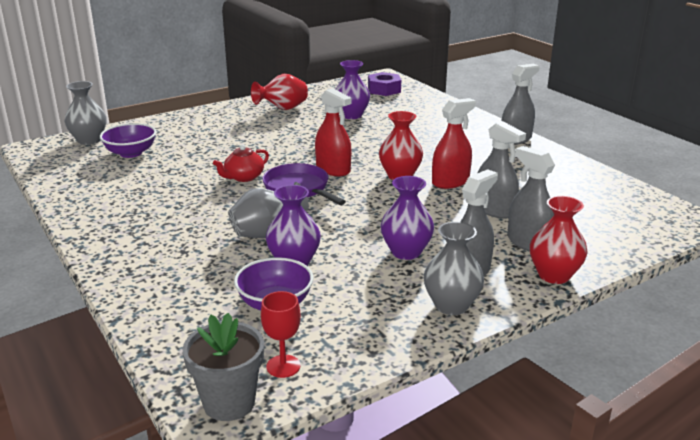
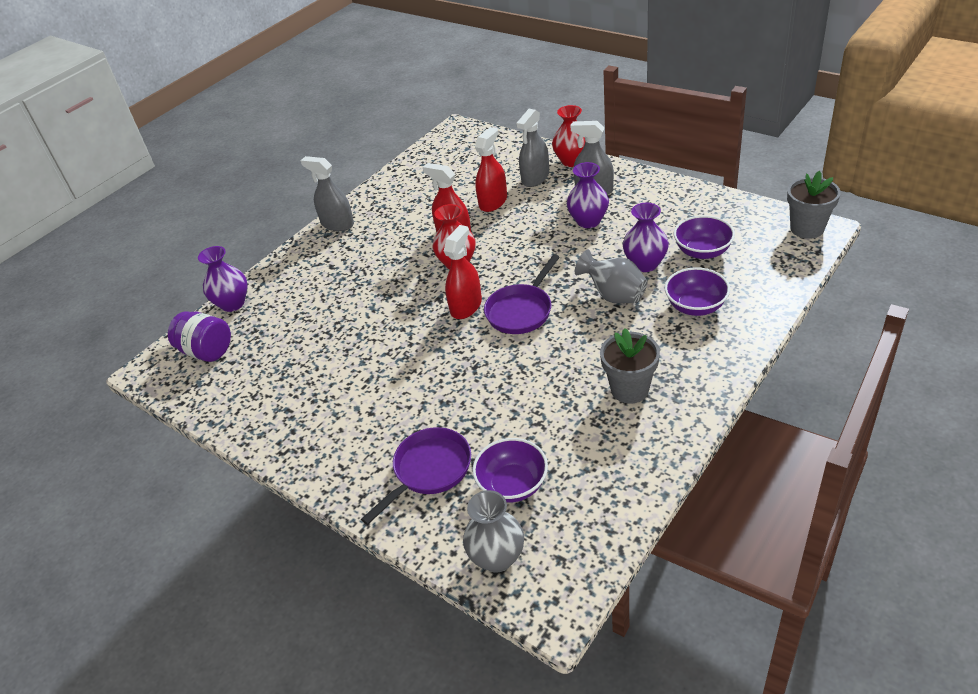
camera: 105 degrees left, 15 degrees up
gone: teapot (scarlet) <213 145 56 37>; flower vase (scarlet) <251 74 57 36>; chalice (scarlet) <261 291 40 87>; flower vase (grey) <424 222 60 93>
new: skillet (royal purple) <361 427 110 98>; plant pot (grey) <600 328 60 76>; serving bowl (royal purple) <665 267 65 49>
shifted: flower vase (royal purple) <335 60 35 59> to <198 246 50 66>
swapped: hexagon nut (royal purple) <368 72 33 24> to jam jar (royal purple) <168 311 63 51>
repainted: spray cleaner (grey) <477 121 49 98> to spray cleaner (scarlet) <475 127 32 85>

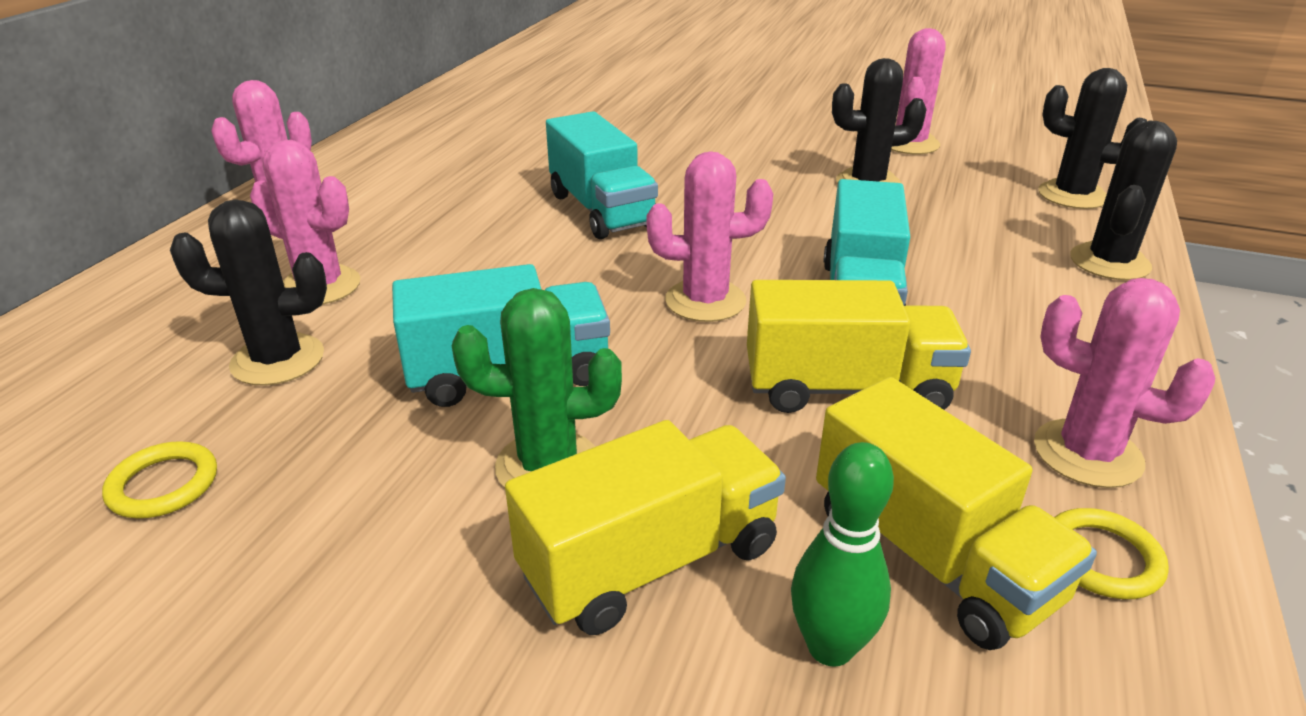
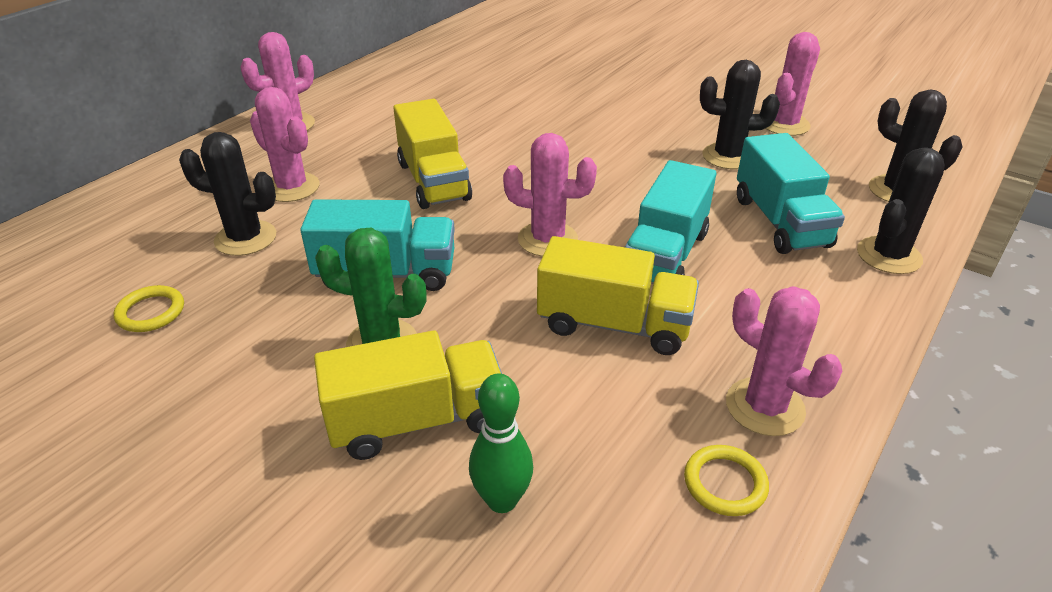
camera: 15 degrees right, 5 degrees up
shifted: lorry (teal) <546 111 112 128> to <737 133 108 121>; lorry (yellow) <816 377 281 273> to <393 99 79 110>

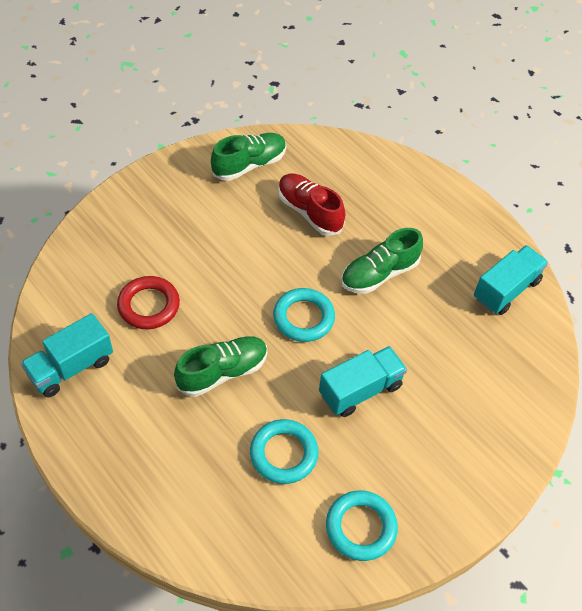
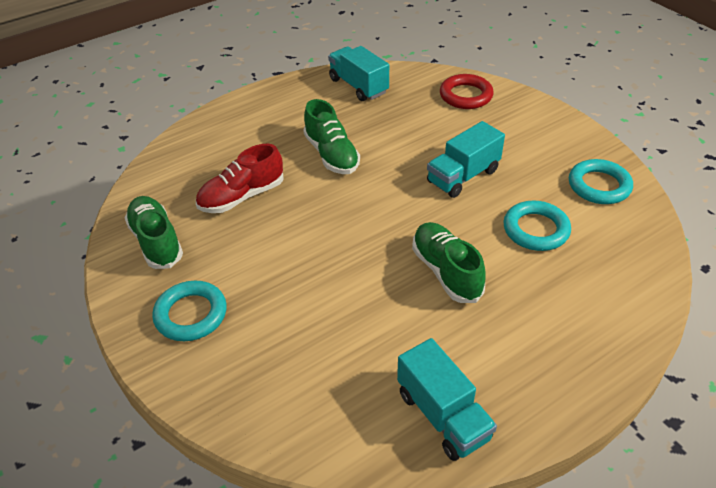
camera: 80 degrees left, 10 degrees down
shifted: ring (scarlet) <117 276 63 53> to <440 74 54 35>; ring (teal) <273 288 62 54> to <152 281 75 60>
rotated: lorry (teal) <319 346 88 71> = <427 121 78 77> 105 degrees counterclockwise

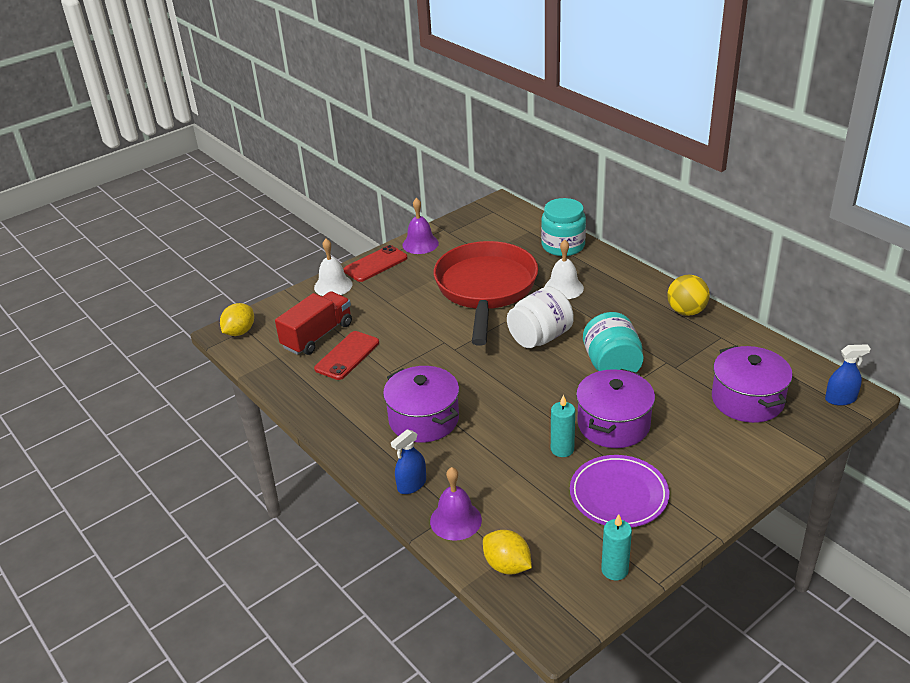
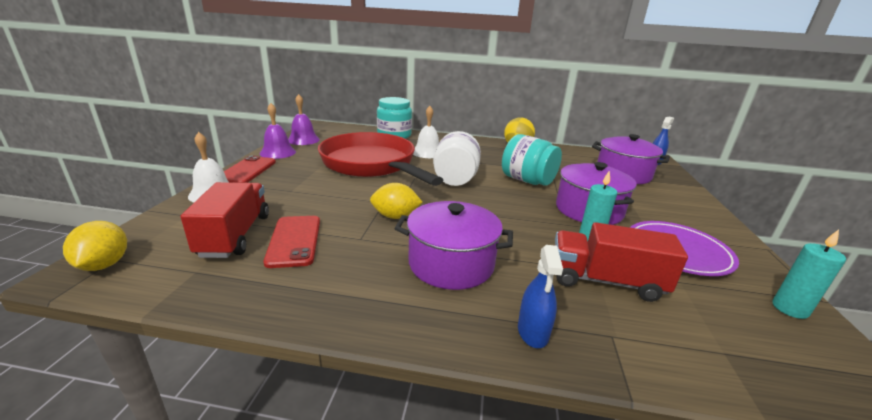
camera: 45 degrees left, 10 degrees down
new: lorry (scarlet) <555 222 133 80>
shifted: bell (royal purple) <430 467 52 74> to <288 94 32 51>; lemon (yellow) <483 530 49 45> to <370 183 53 36>

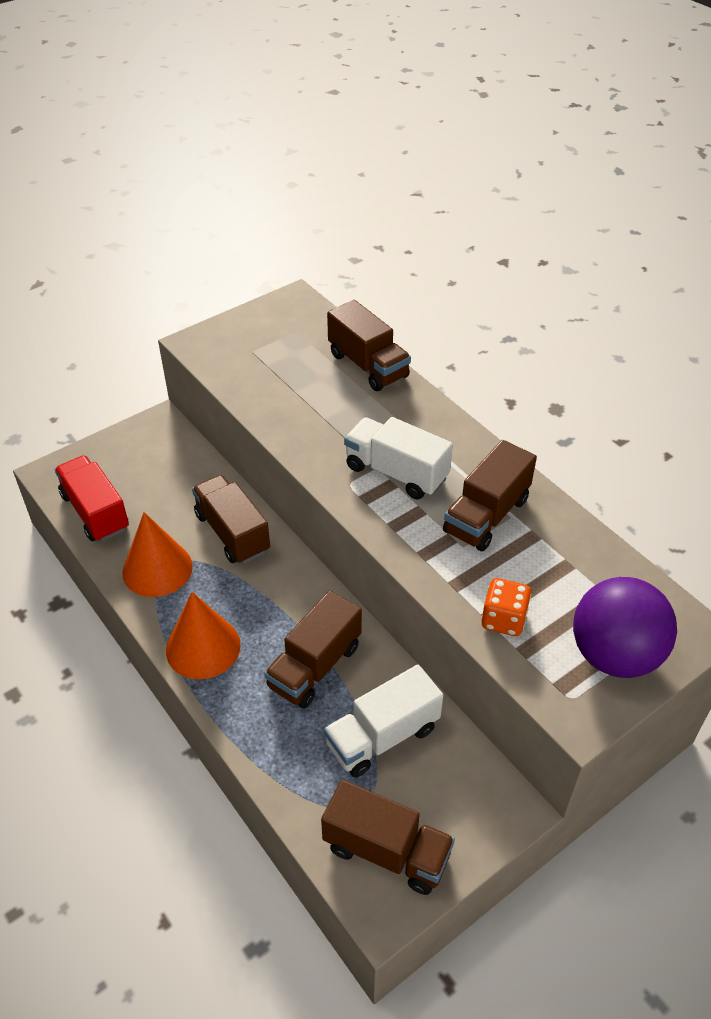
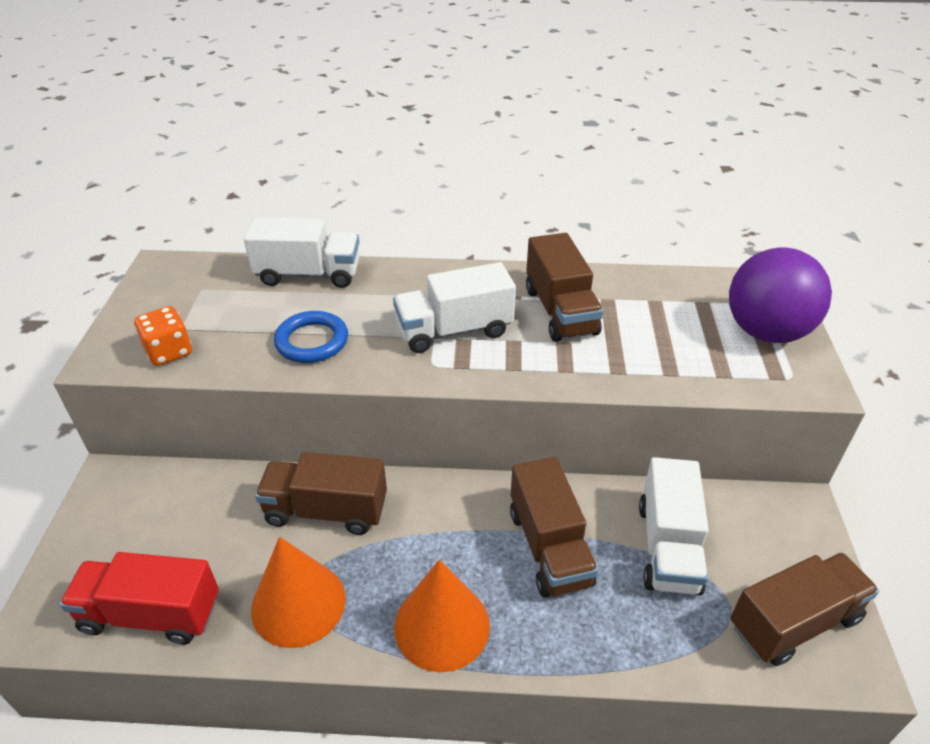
camera: 50 degrees left, 5 degrees down
new: ring (royal blue) <274 311 74 52>
shifted: game die (orange-coloured) <481 578 50 58> to <134 306 58 60>
repainted: lorry (russet) <327 300 84 91> to lorry (pure white) <244 217 116 71>

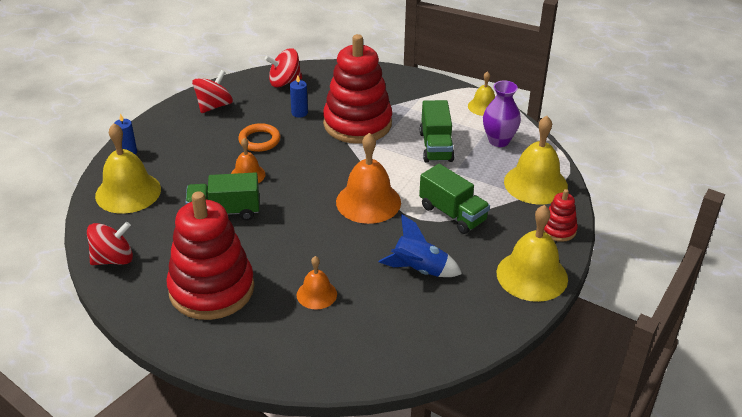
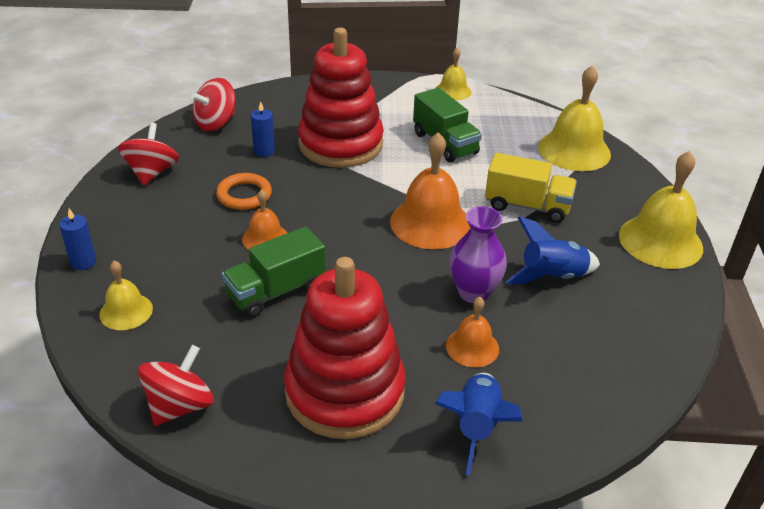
camera: 30 degrees left, 0 degrees up
gone: stacking rings (scarlet) <543 189 35 53>
new: spaceship (royal blue) <435 373 88 102>
shifted: flower vase (royal purple) <483 81 38 66> to <449 206 58 97>
repainted: lorry (emerald) <419 164 71 70> to lorry (yellow) <485 153 92 70>
scaled: bell (yellow) <95 123 66 91> = <100 261 53 69> x0.56

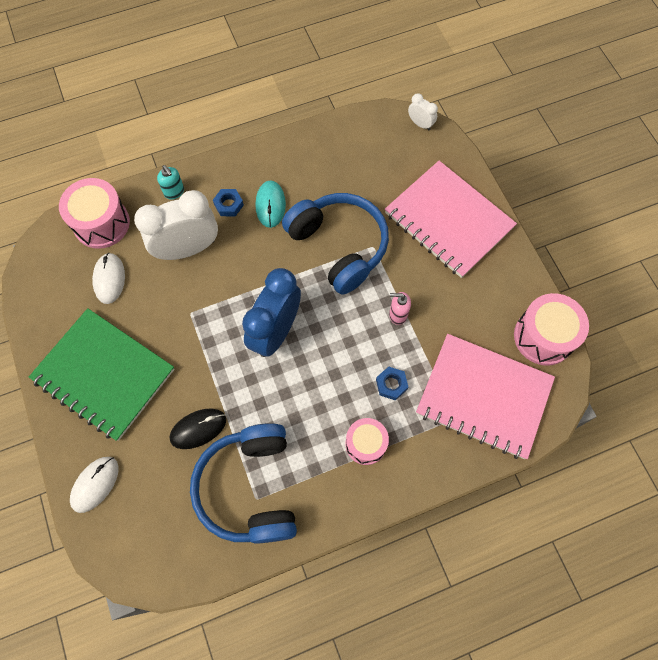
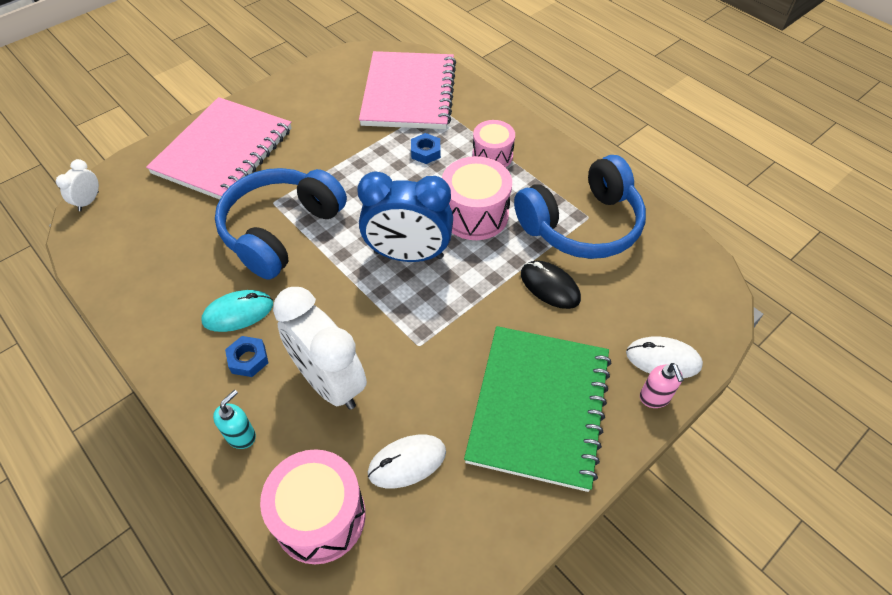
camera: 110 degrees left, 15 degrees down
shifted: soap pump (rosy) <389 292 22 33> to <640 363 44 45>; drum (rosy) <514 293 75 73> to <442 156 70 84>

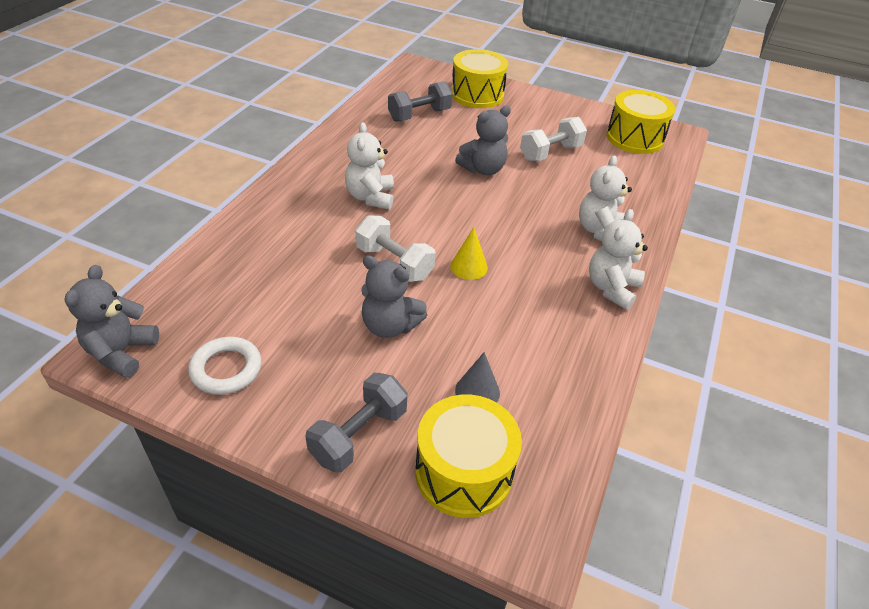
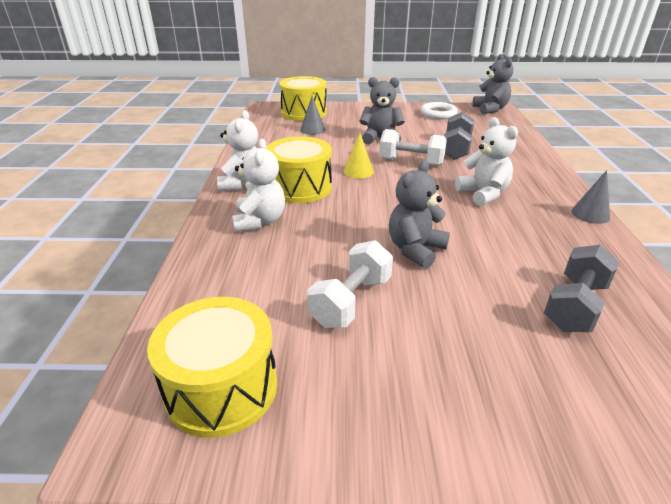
camera: 160 degrees right, 10 degrees down
new: cone shape (grey) <571 170 39 54>
shifted: dumbbell (grey) <305 373 102 100> to <444 112 30 48>; drum (yellow) <451 49 57 59> to <267 136 65 67>

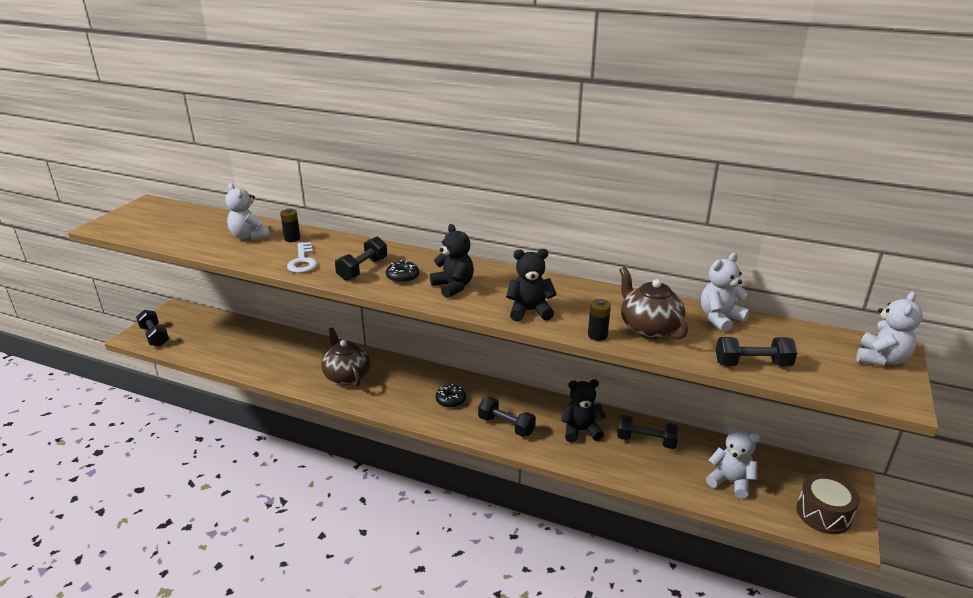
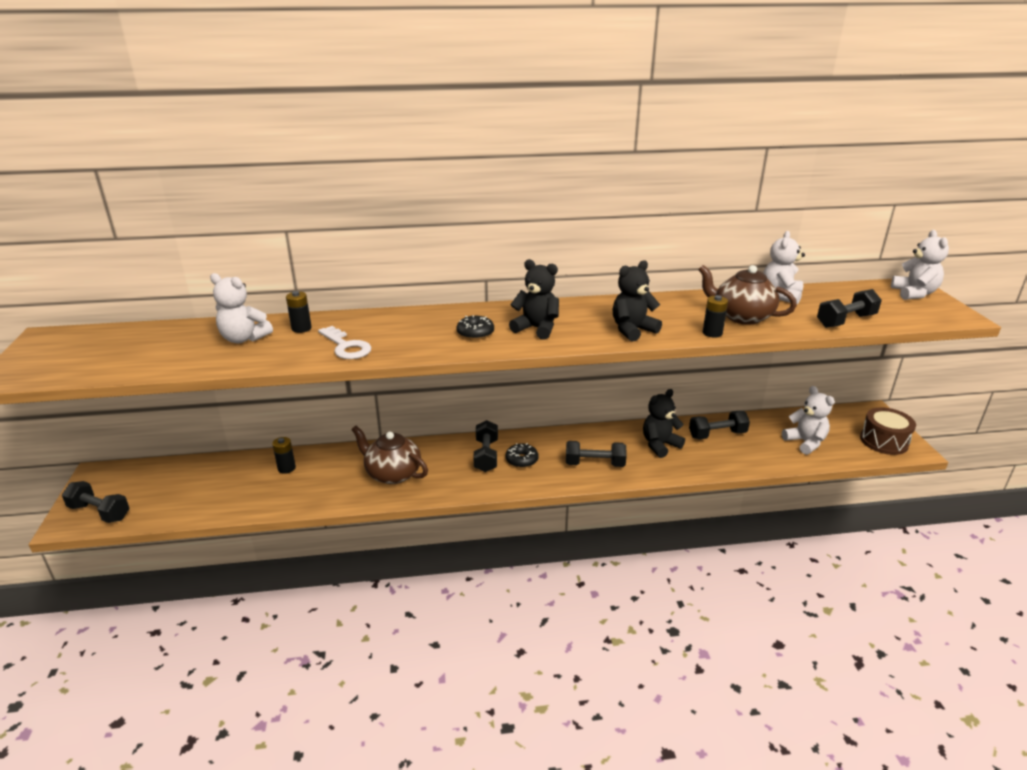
camera: 30 degrees left, 0 degrees up
new: AA battery (jet-black) <272 437 24 37>
shifted: dumbbell (jet-black) <335 237 52 44> to <473 420 25 52>
rotated: stuffed bear (pure white) <706 424 55 75> = <782 386 53 69> 60 degrees clockwise

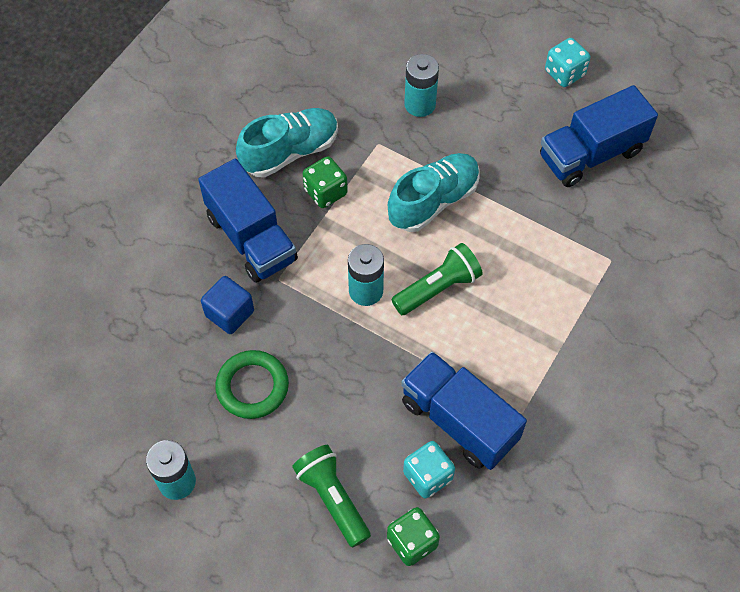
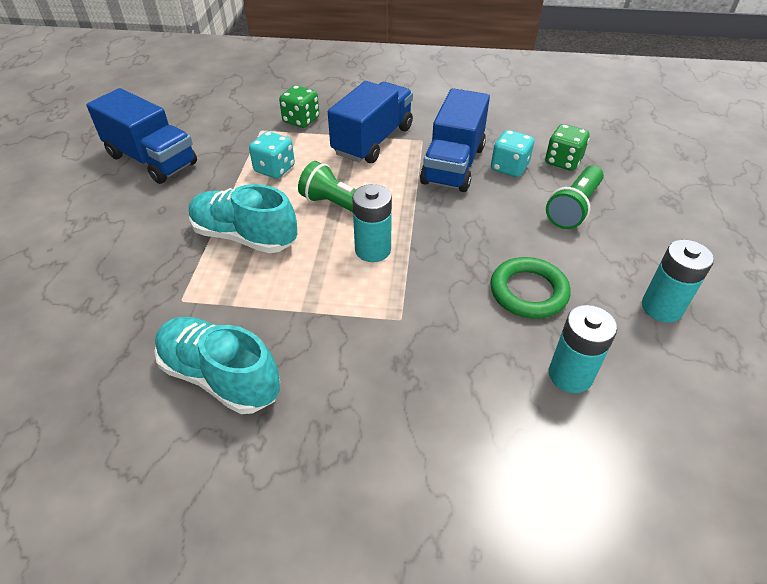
camera: 115 degrees left, 15 degrees down
gone: cube (royal blue) <201 276 53 58>
shifted: lorry (royal blue) <198 159 100 124> to <328 81 85 82>; game die (emerald) <303 156 45 52> to <279 85 40 43>; AA battery (teal) <404 54 35 63> to <549 305 68 88>; game die (teal) <545 38 45 49> to <249 131 46 48>

